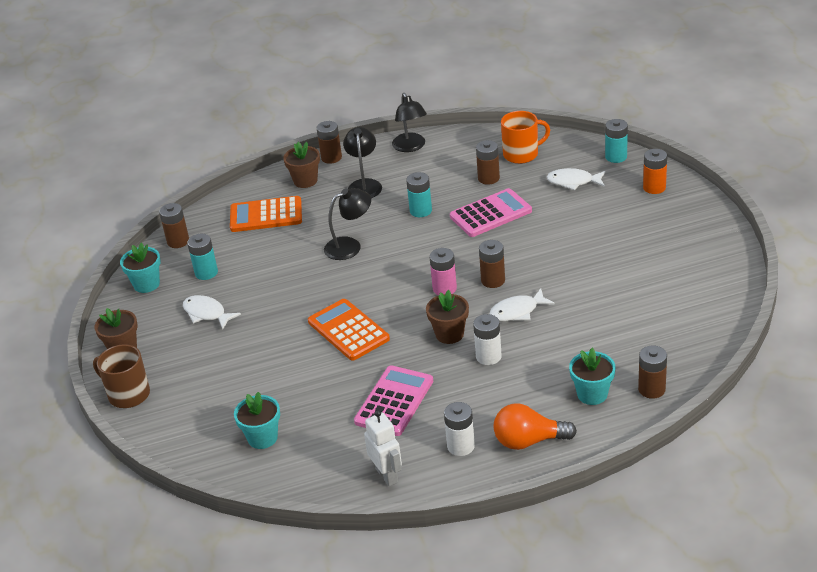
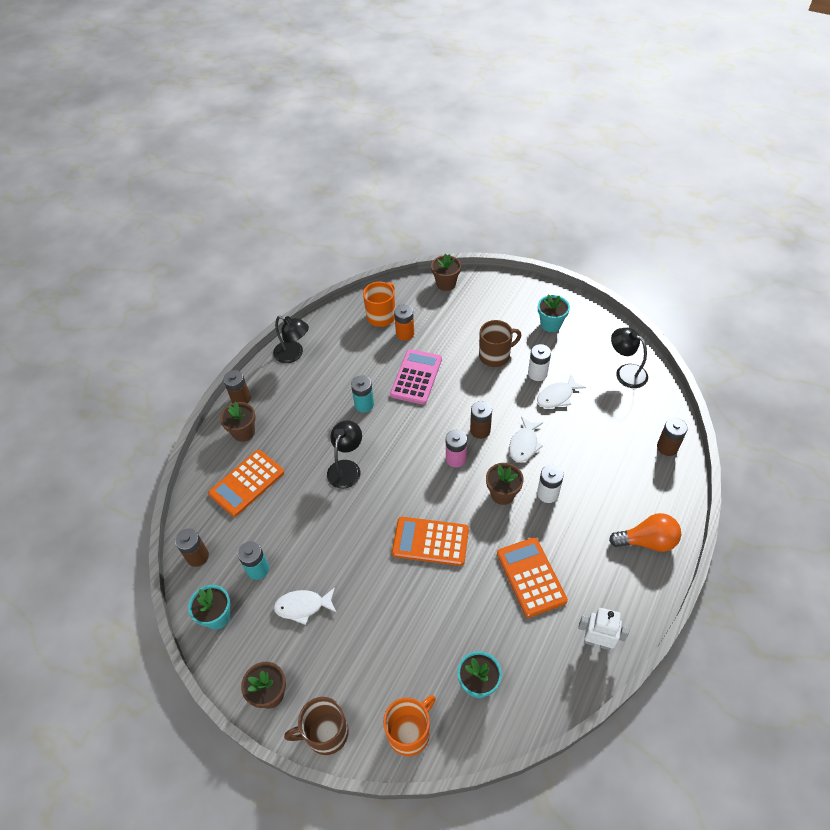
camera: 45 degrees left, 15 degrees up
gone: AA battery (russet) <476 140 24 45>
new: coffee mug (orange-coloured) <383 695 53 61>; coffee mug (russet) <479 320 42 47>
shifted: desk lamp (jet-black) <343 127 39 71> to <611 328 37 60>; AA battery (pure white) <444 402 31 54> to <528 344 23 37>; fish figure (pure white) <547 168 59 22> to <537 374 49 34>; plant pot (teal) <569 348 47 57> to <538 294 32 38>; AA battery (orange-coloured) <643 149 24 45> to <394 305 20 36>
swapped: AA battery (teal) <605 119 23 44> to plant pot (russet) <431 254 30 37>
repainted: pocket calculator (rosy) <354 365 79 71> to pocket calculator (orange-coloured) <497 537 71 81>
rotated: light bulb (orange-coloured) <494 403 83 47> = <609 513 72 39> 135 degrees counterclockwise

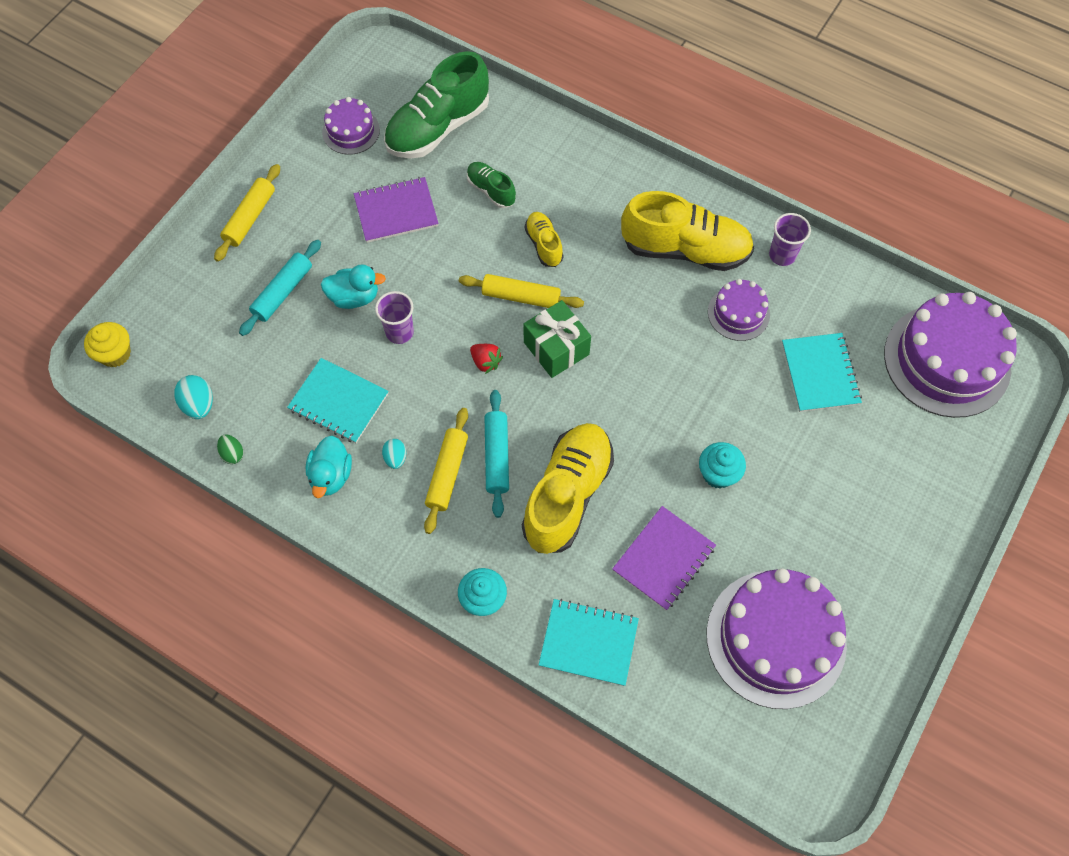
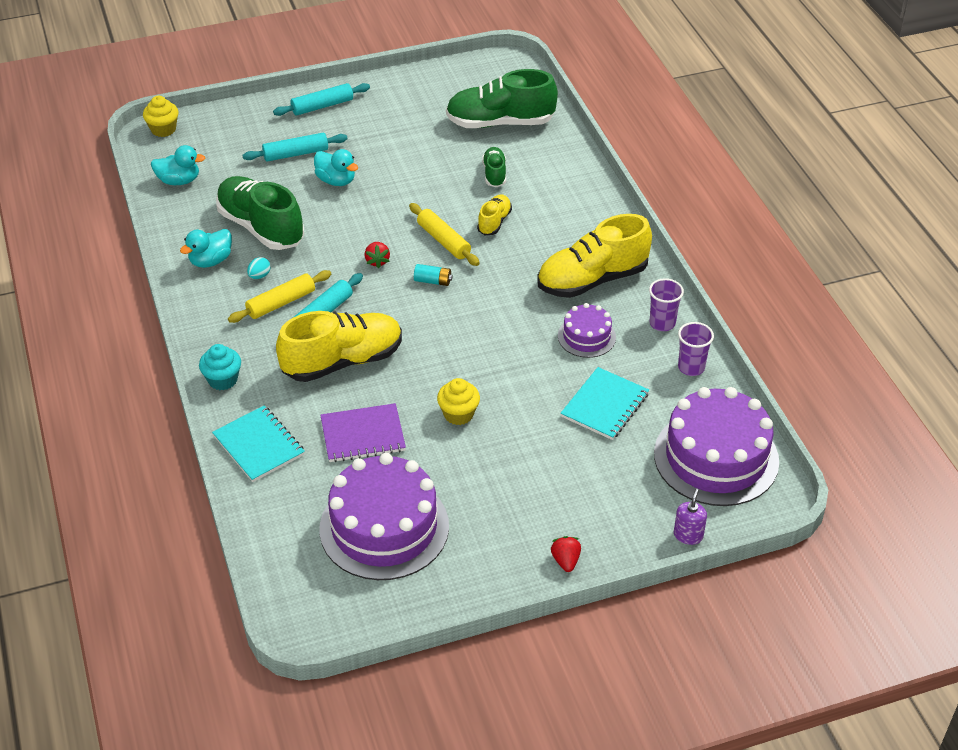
camera: 40 degrees right, 20 degrees down
gone: toy egg (emerald) <217 435 26 29>; cake (royal purple) <322 97 58 58>; notepad (royal purple) <354 177 85 66>
new: berry (scarlet) <551 536 30 36>; soap pump (royal purple) <674 489 33 56>
shifted: cup (royal purple) <375 291 39 53> to <678 322 36 54>
swapped: toy egg (teal) <174 375 39 44> to duck (teal) <151 145 54 40>; notepad (teal) <287 358 102 85> to sneaker (emerald) <216 176 88 74>; gift (emerald) <523 300 68 78> to AA battery (teal) <414 264 39 22>
repainted: pastry roller (yellow) <214 164 66 98> to pastry roller (teal) <273 83 97 33>; cupcake (teal) <699 442 47 47> to cupcake (yellow) <437 378 43 47>
rotated: sneaker (yellow) <621 191 133 80> = <537 214 115 84> 105 degrees clockwise

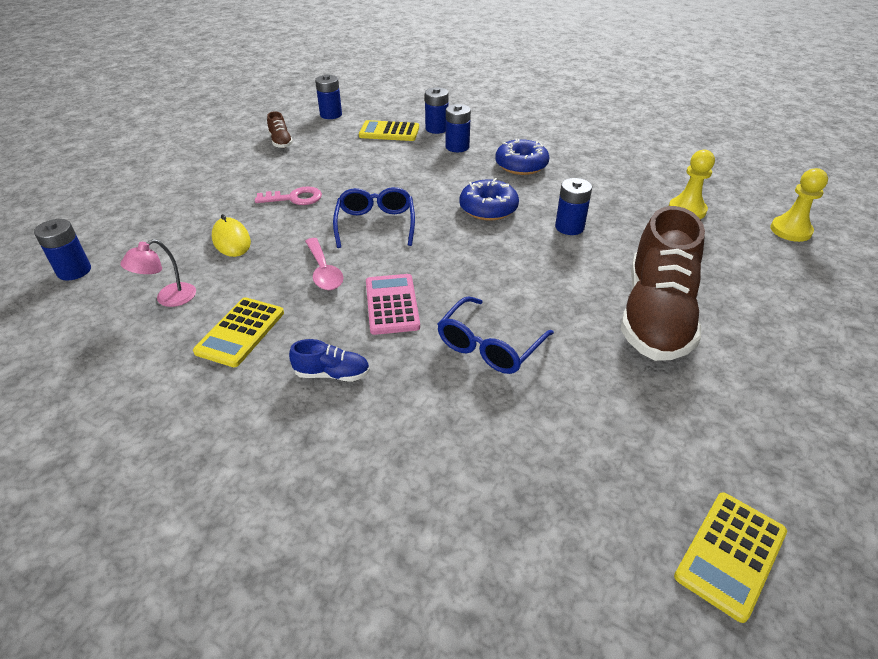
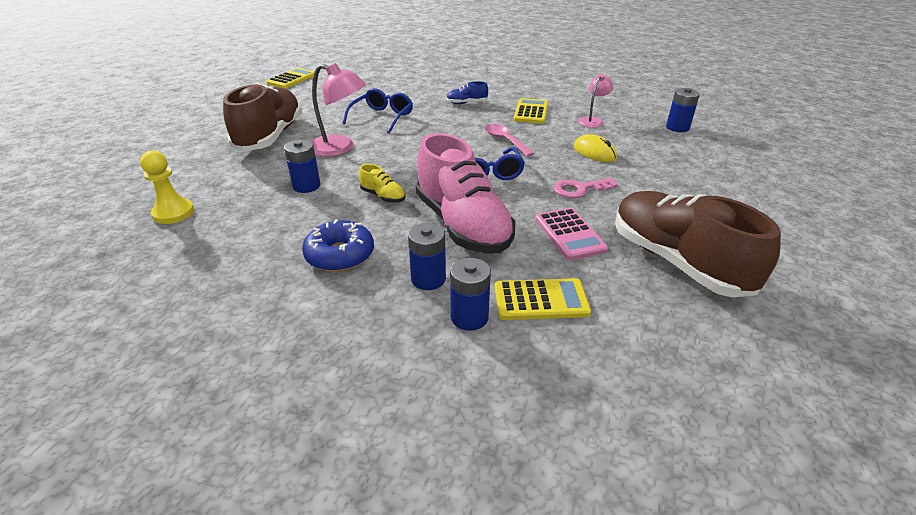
camera: 170 degrees right, 5 degrees down
gone: AA battery (royal blue) <315 75 27 44>; pawn (yellow) <770 168 58 74>
new: desk lamp (rosy) <312 63 54 94>; sneaker (rosy) <416 133 99 121>
shifted: pocket calculator (rosy) <366 274 54 61> to <535 208 74 52>
swapped: donut (royal blue) <460 178 59 43> to sneaker (yellow) <359 164 46 39>
scaled: sneaker (russet) <267 111 26 37> = <615 191 166 106> x2.41

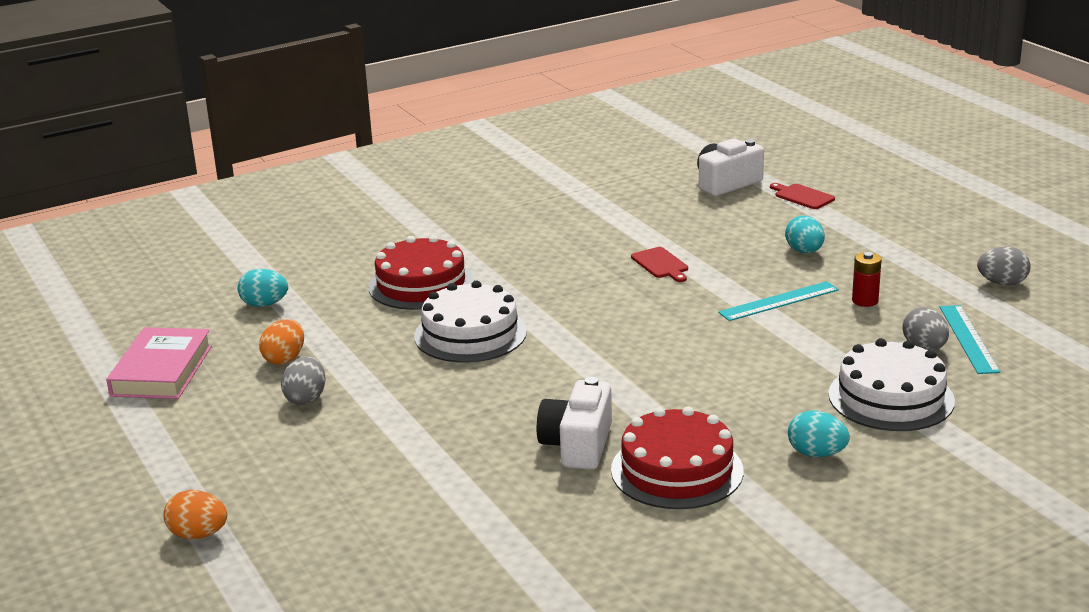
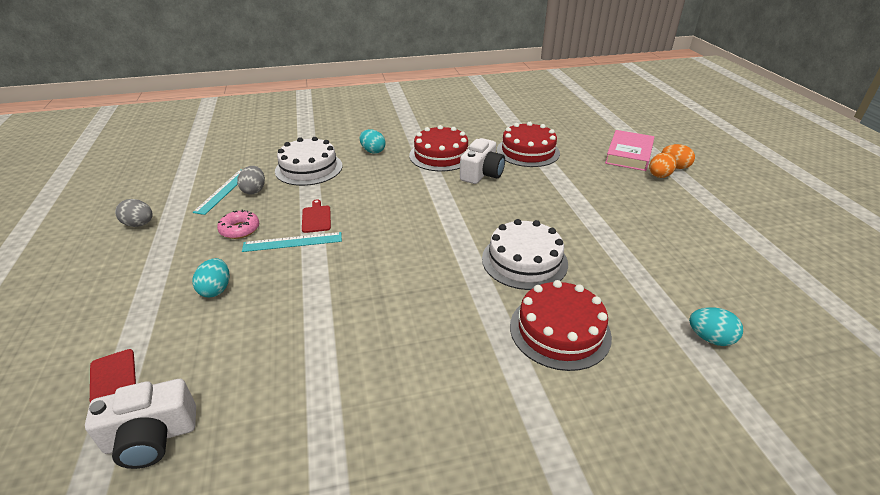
camera: 165 degrees left, 10 degrees up
gone: toy egg (grey) <281 357 45 48>
new: cake (scarlet) <497 122 63 45>
shifted: hardback (rosy) <106 327 106 72> to <605 130 49 41>; toy egg (orange-coloured) <259 319 45 46> to <649 153 28 25>; bread board (scarlet) <631 247 57 35> to <302 199 29 34>
swapped: AA battery (scarlet) <852 252 30 55> to donut (rosy) <217 210 42 29>

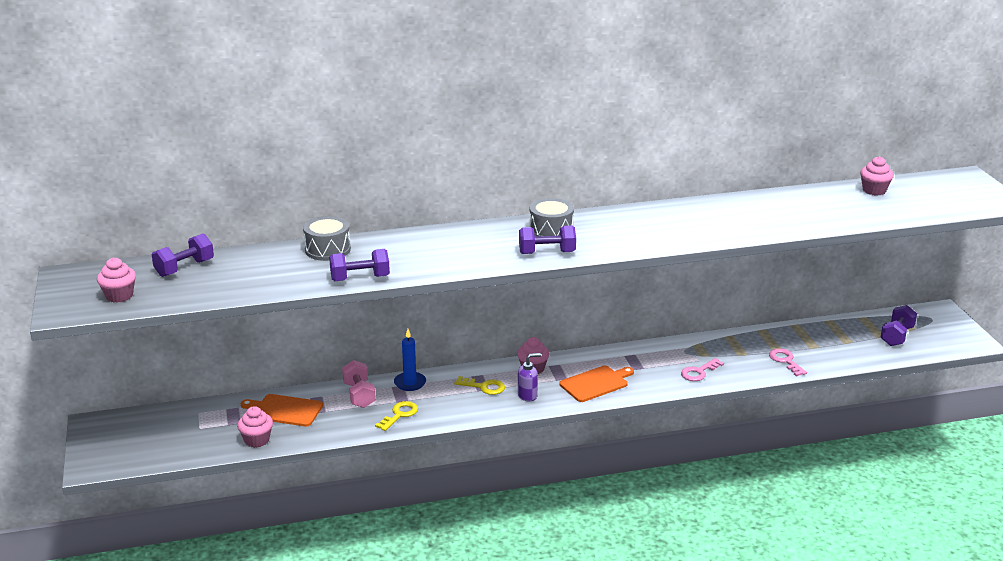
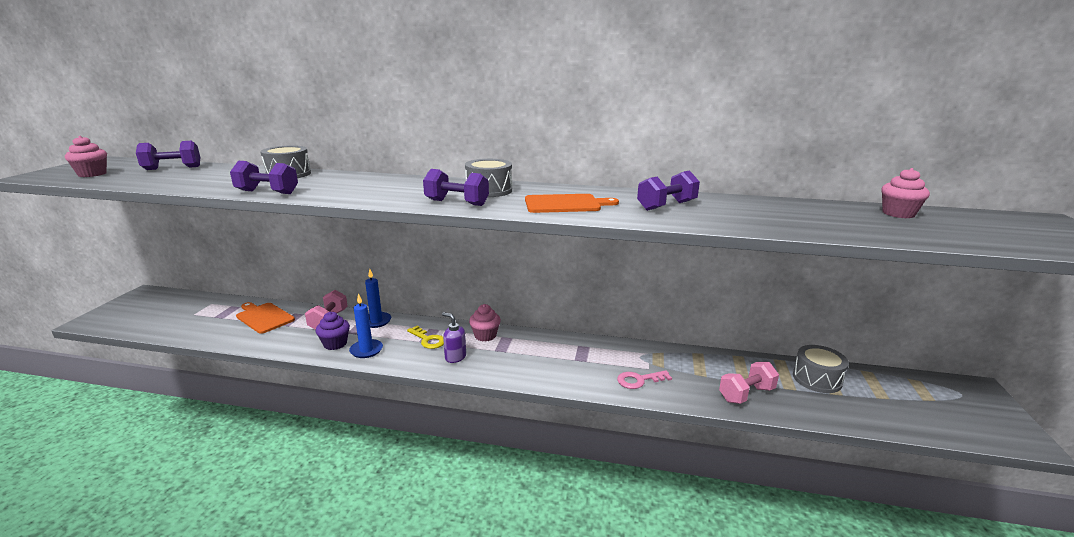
camera: 25 degrees right, 5 degrees down
gone: cupcake (rosy) <237 406 36 42>
new: wax candle (royal blue) <349 293 34 65>; drum (grey) <793 345 56 48>
shifted: bread board (orange-coloured) <559 366 75 36> to <525 194 94 19>; dumbbell (royal purple) <880 305 37 41> to <637 171 63 40>
swapped: key (yellow) <375 401 43 30> to cupcake (royal purple) <316 312 34 38>; key (rosy) <769 348 38 28> to dumbbell (rosy) <719 362 60 42>
rotated: soap pump (royal purple) <518 353 23 48> = <442 312 24 51> 150 degrees counterclockwise

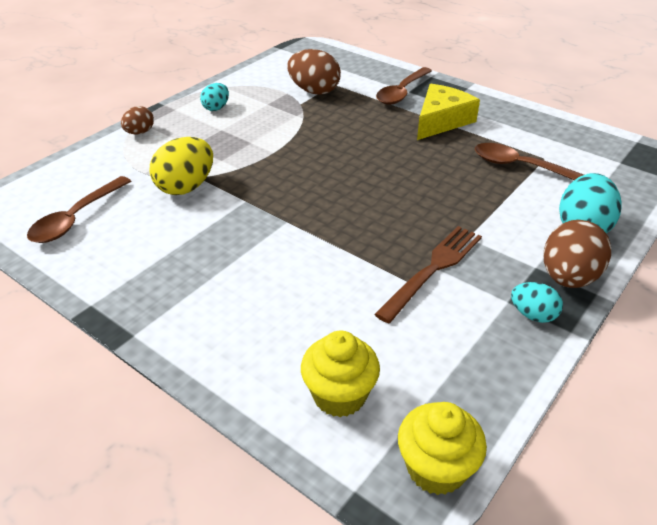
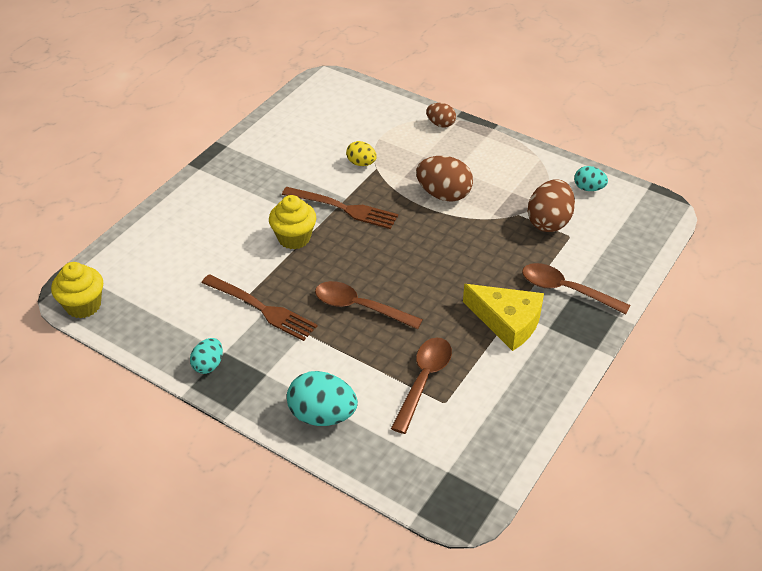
camera: 85 degrees right, 5 degrees up
new: fork (russet) <282 187 116 42>
shifted: spoon (russet) <27 176 104 67> to <315 281 108 48>; toy egg (teal) <200 83 29 28> to <574 166 34 25>; cupcake (yellow) <301 331 79 86> to <269 195 47 54>; toy egg (russet) <544 220 67 68> to <416 156 57 46>
scaled: toy egg (yellow) <150 137 63 58> = <346 141 31 25> x0.58

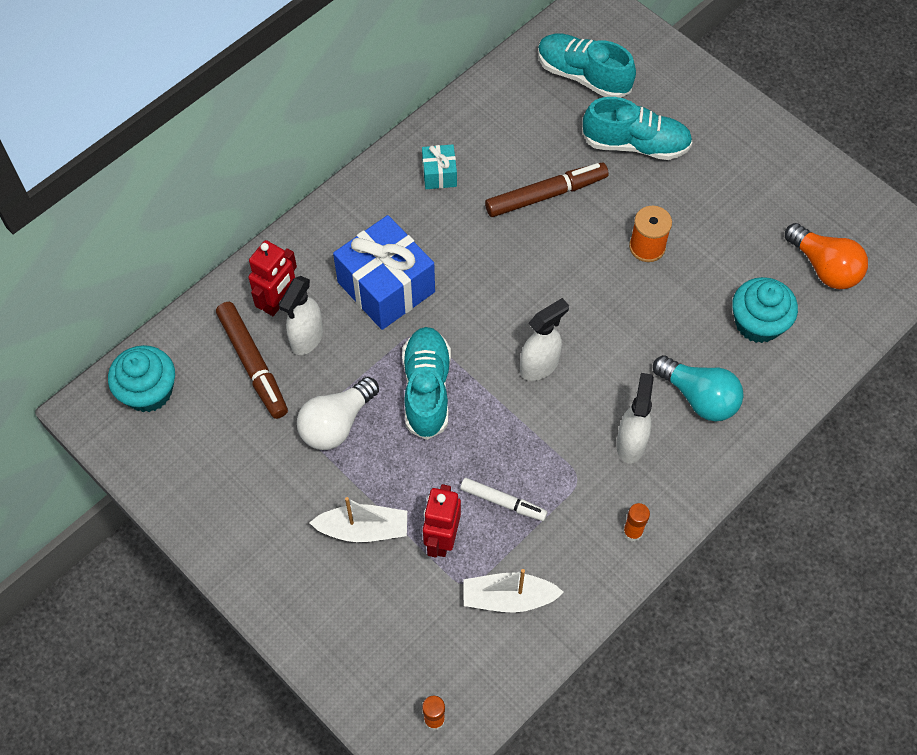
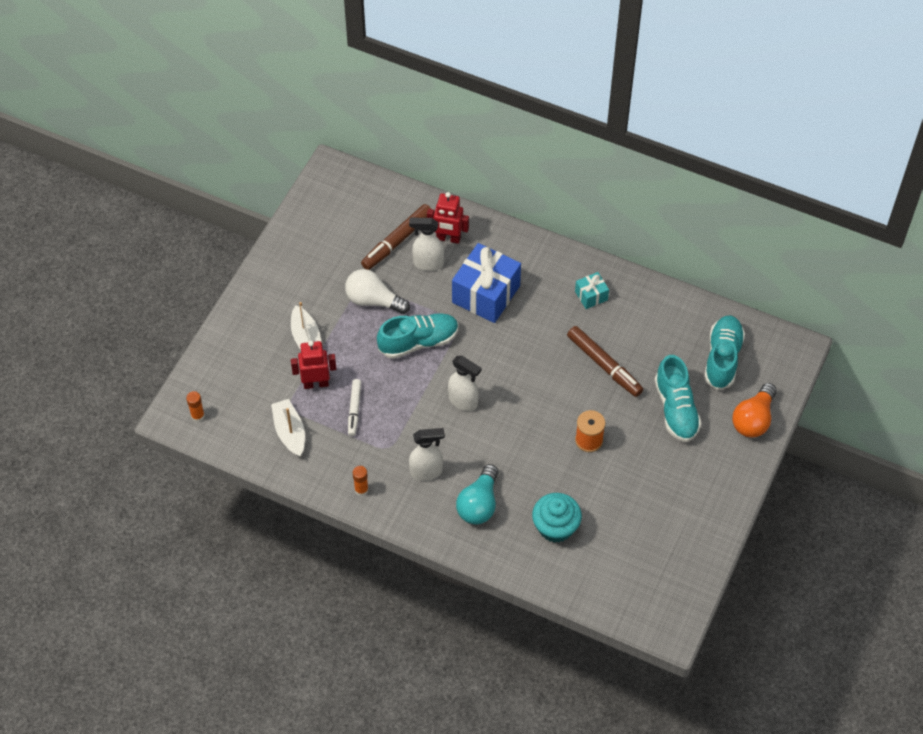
camera: 70 degrees right, 5 degrees down
gone: cupcake (teal) <108 345 67 67>
shifted: light bulb (orange-coloured) <785 223 83 66> to <732 383 45 55>

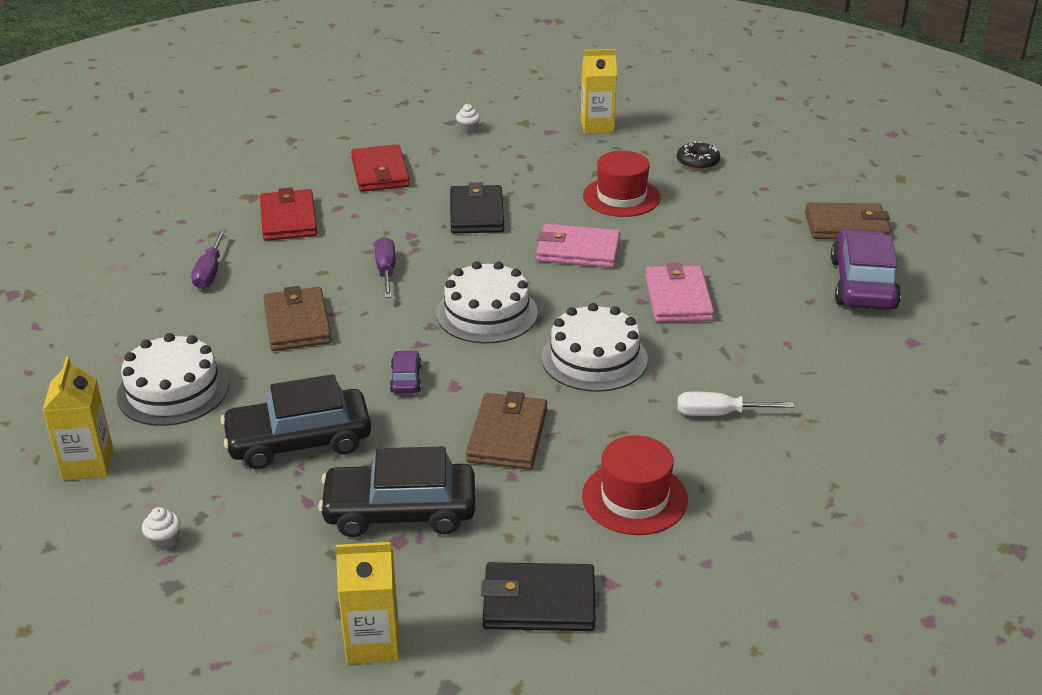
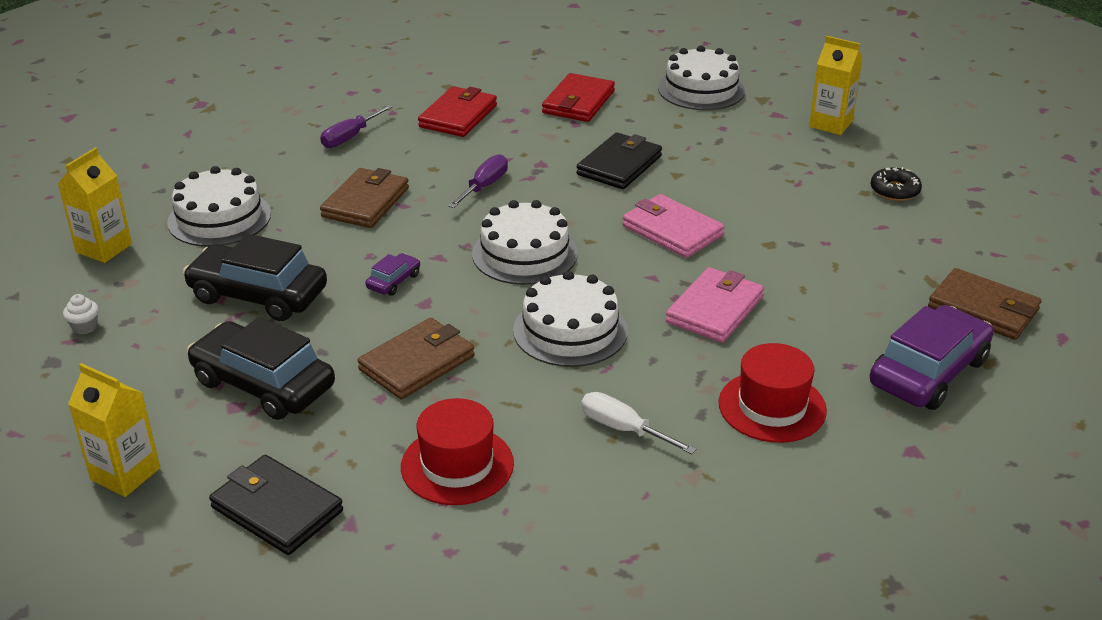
camera: 35 degrees right, 0 degrees up
shifted: hat (scarlet) <583 151 78 66> to <719 343 108 100>
swapped: cupcake (pure white) <456 104 24 30> to cake (pure white) <658 46 87 64>

